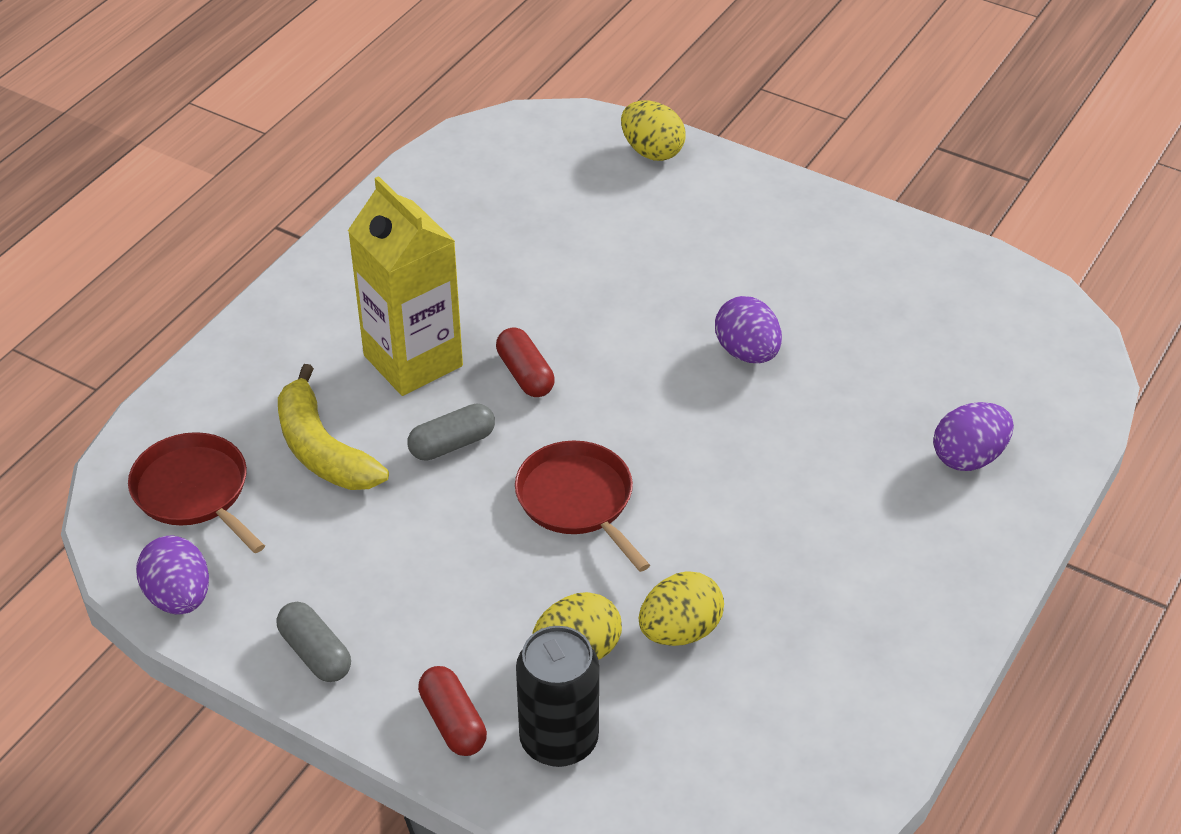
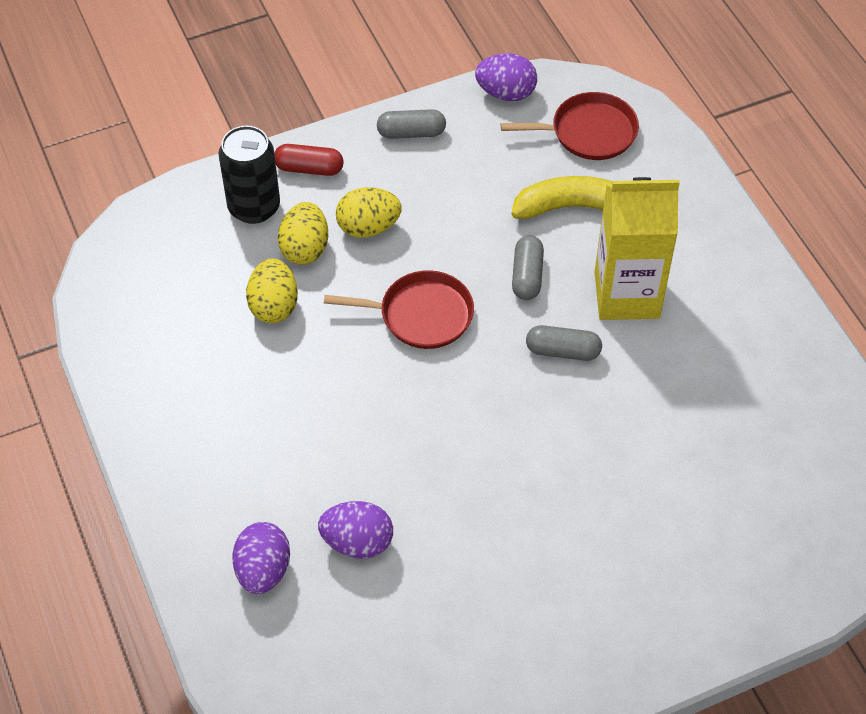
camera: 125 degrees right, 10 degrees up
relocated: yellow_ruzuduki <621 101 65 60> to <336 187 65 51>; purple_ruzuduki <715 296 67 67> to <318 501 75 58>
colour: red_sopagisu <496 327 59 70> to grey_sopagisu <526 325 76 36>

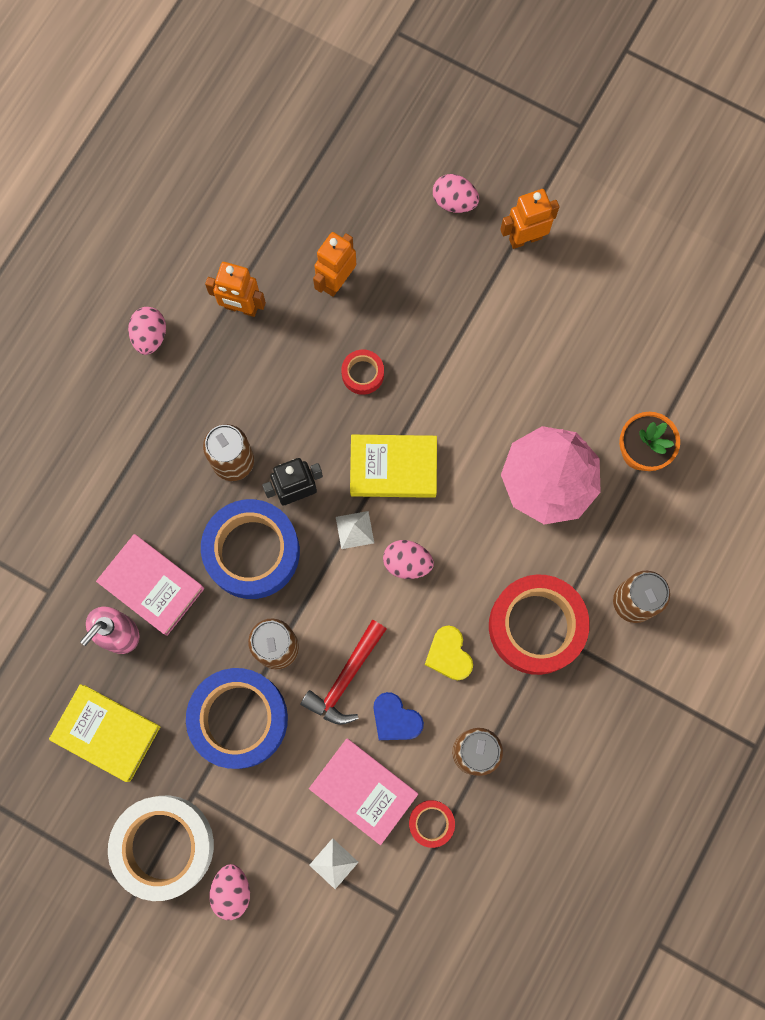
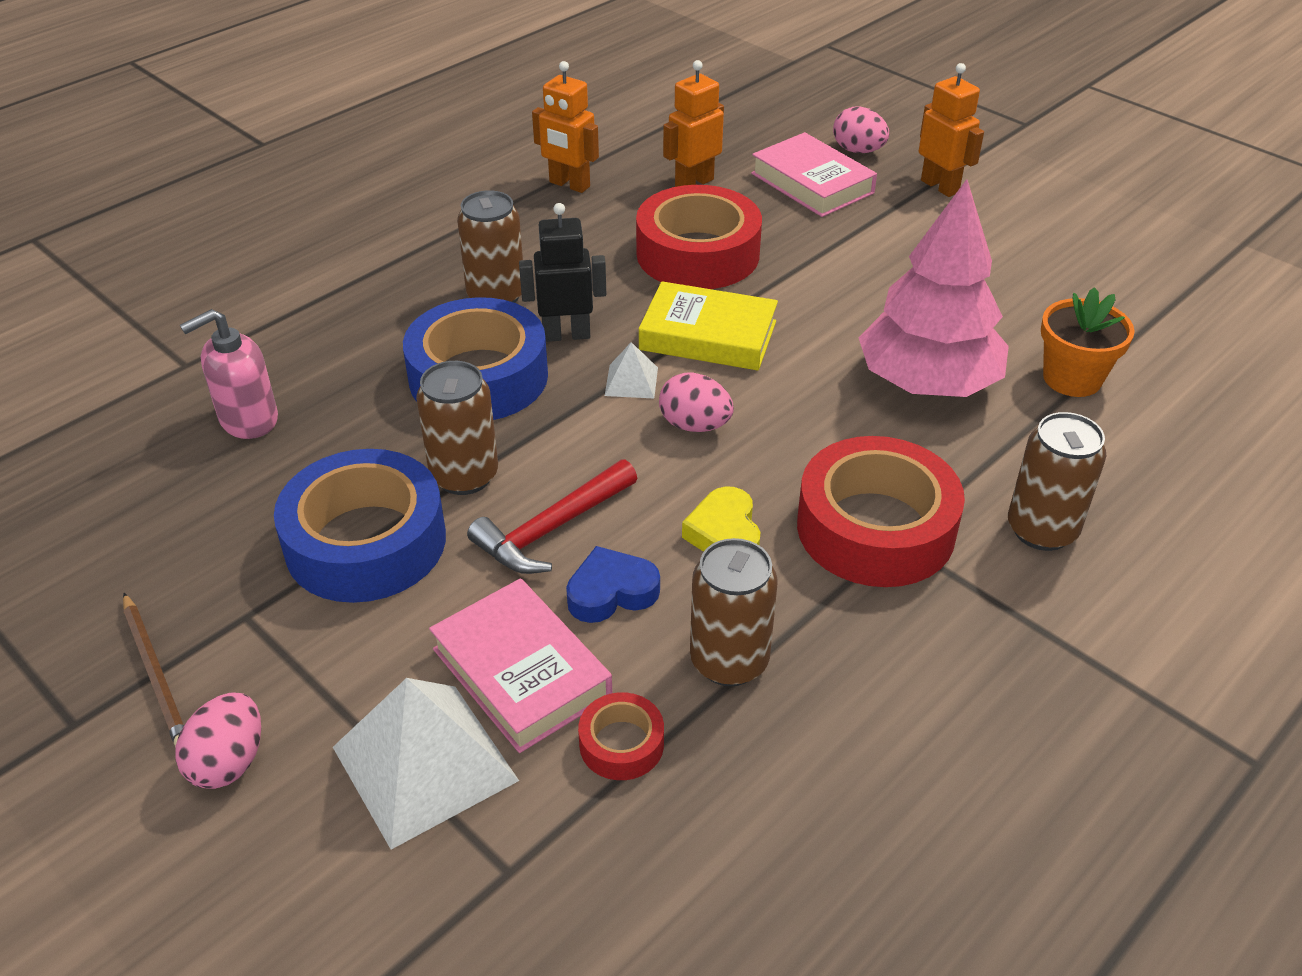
camera: 15 degrees right, 35 degrees down
missing: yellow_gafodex <49 684 112 98>; pink_ruzuduki <128 307 38 48>
relocated: pink_gafodex <96 534 108 102> to <751 132 126 85>
exchanged: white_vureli <108 796 106 105> to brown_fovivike <123 593 61 153>
spun: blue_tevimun <373 692 51 48> = <566 546 94 77> 105 degrees clockwise; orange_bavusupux <500 189 59 60> = <919 63 65 134> 60 degrees clockwise
size: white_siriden <309 838 50 51> = <333 678 186 172> x2.10; red_vureli <341 350 43 45> = <636 185 126 104> x2.18

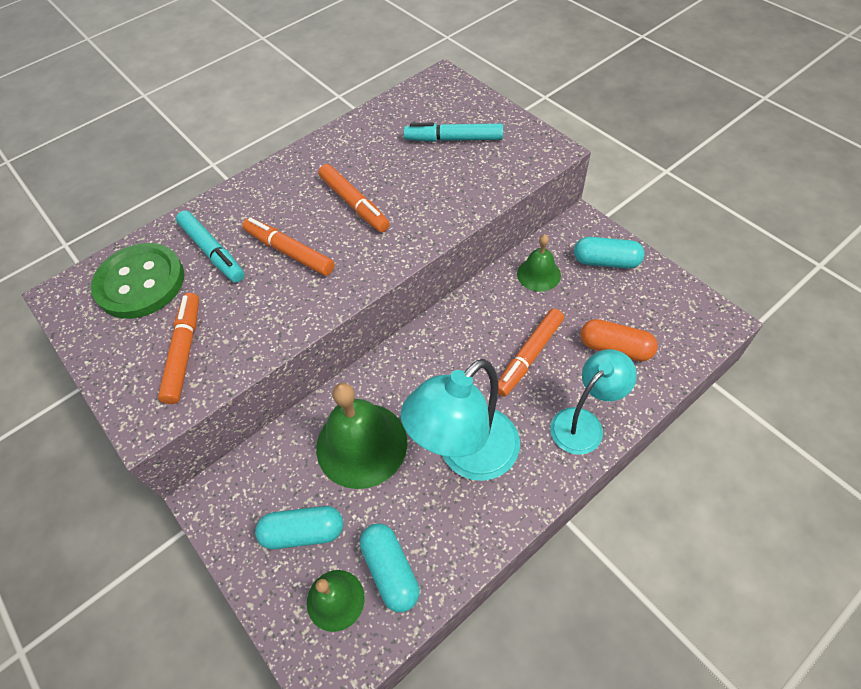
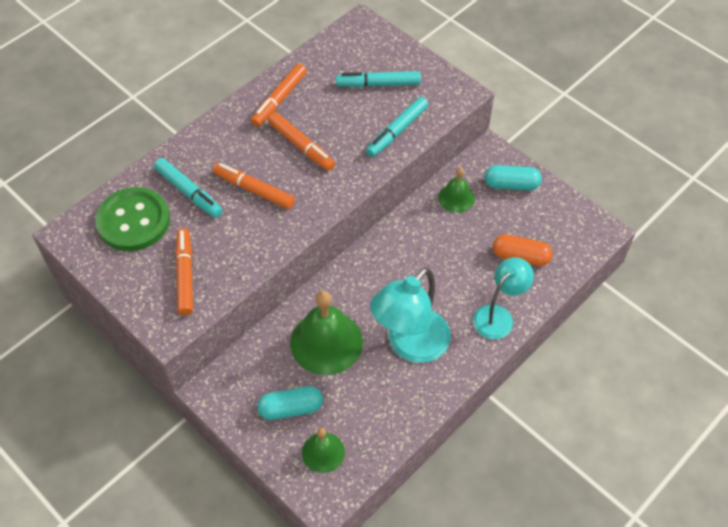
camera: 10 degrees left, 0 degrees up
missing: turquoise_sopagisu <360 523 59 89>
appeared: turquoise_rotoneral <366 97 62 60>
relocated: orange_rotoneral <498 308 66 89> to <251 64 56 63>

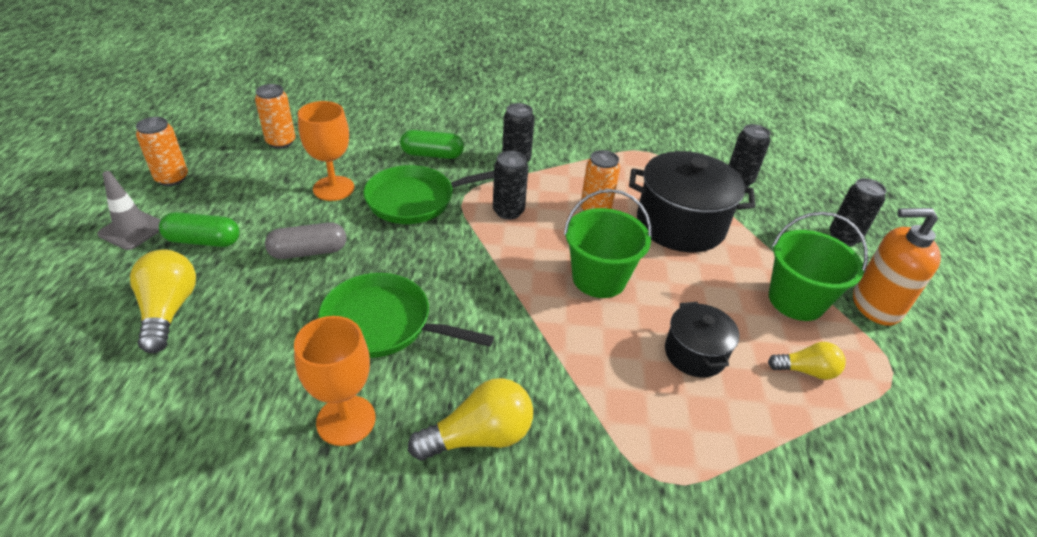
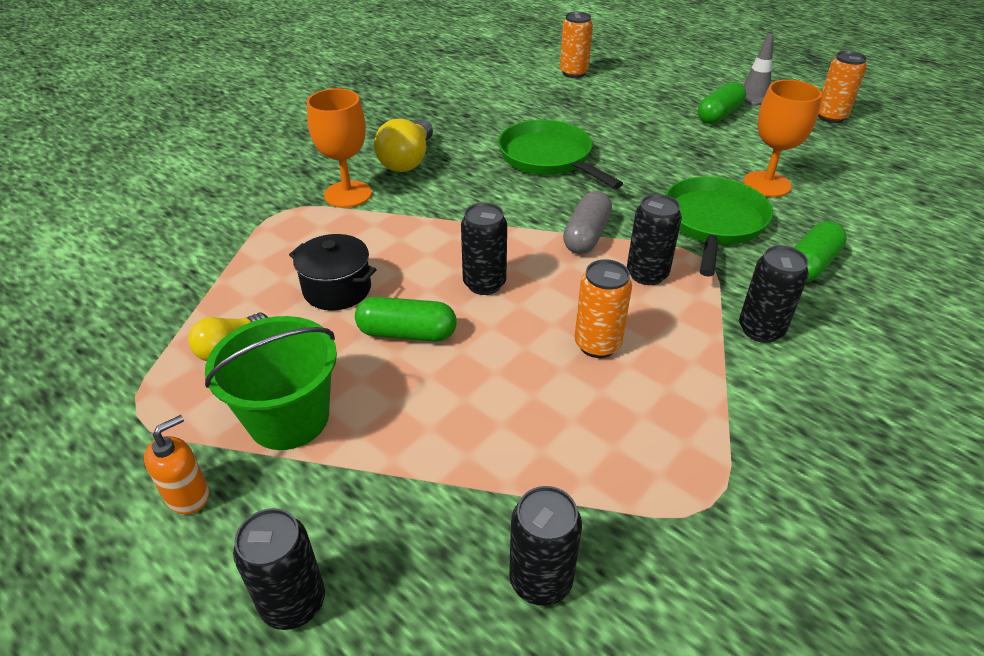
camera: 130 degrees right, 0 degrees up
missing: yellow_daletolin <130 249 66 104>; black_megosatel <629 151 127 101>
appeared: green_sopagisu <355 297 102 45>
relocated: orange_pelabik <255 84 41 65> to <560 12 33 66>; grey_sopagisu <265 222 81 37> to <563 191 49 63>; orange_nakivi <294 316 81 130> to <307 88 65 120>
exchanged: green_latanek <564 189 88 109> to black_pelabik <461 203 46 92>
spun: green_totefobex <318 273 176 85> = <498 120 125 69> 90 degrees counterclockwise
size: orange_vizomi <853 208 88 118> = <144 415 65 99> x0.54

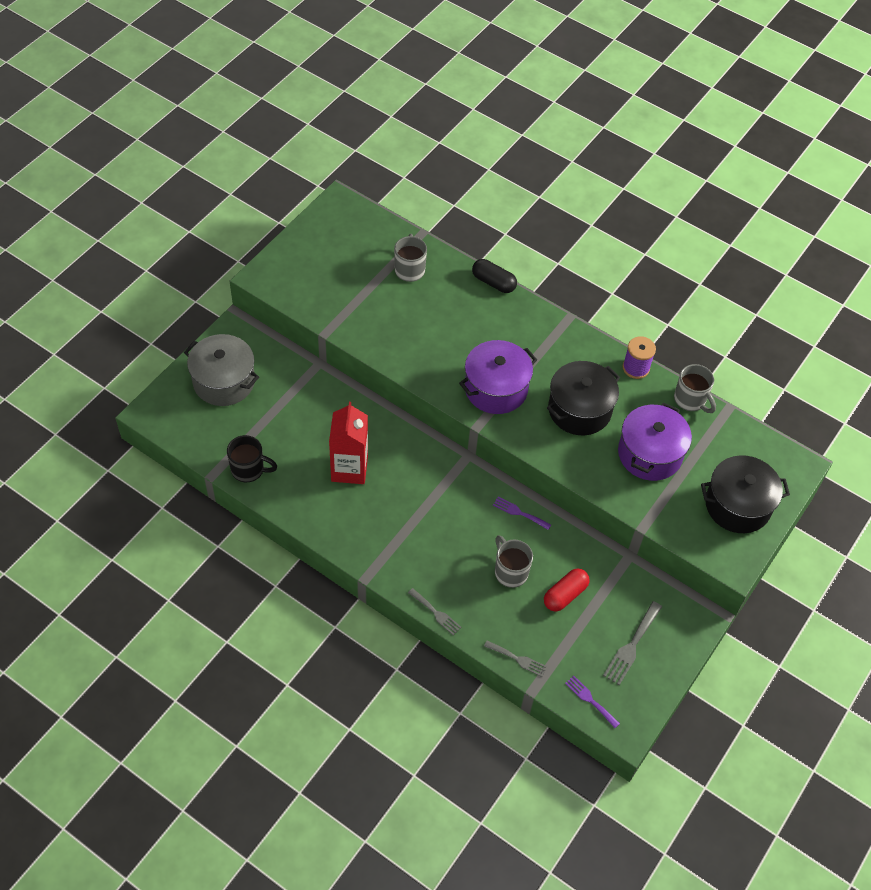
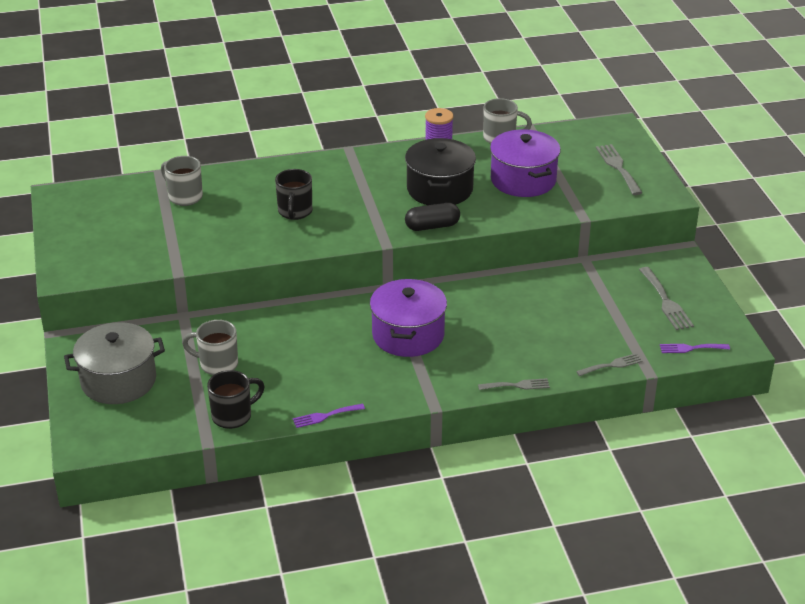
camera: 45 degrees left, 20 degrees down
missing: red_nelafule <329 402 39 82>; red_sopagisu <544 568 45 44>
appeared: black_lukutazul <275 169 37 51>
relocated: purple_megosatel <459 340 78 74> to <370 279 77 78>; black_sopagisu <472 259 45 34> to <405 203 55 28>; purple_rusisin <493 496 58 34> to <293 404 72 24>; grey_lukutazul <495 535 38 53> to <182 320 56 55>
exchanged: black_megosatel <701 455 89 78> to grey_rusisin <596 144 46 51>

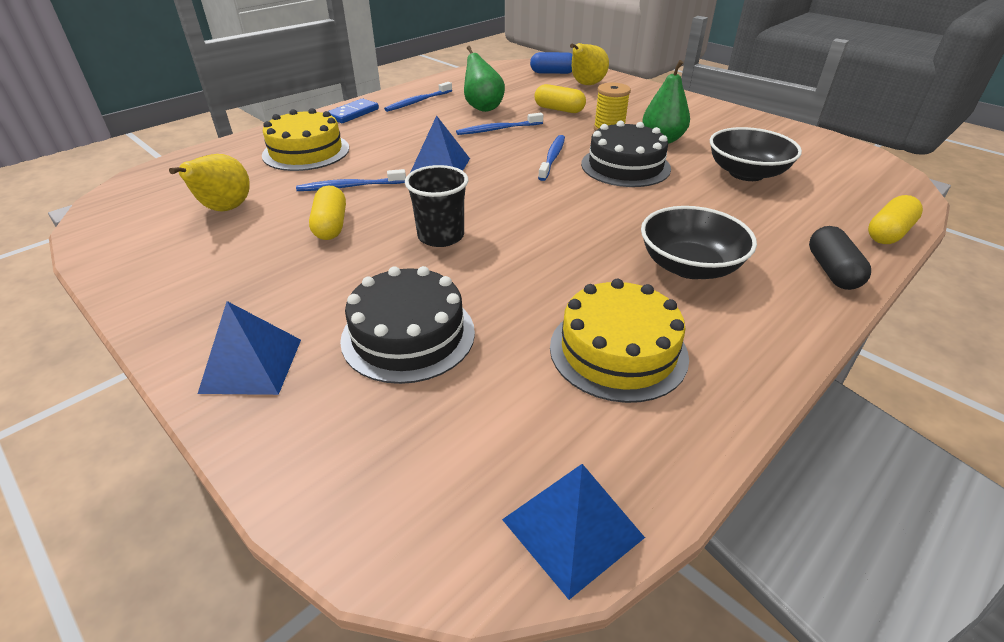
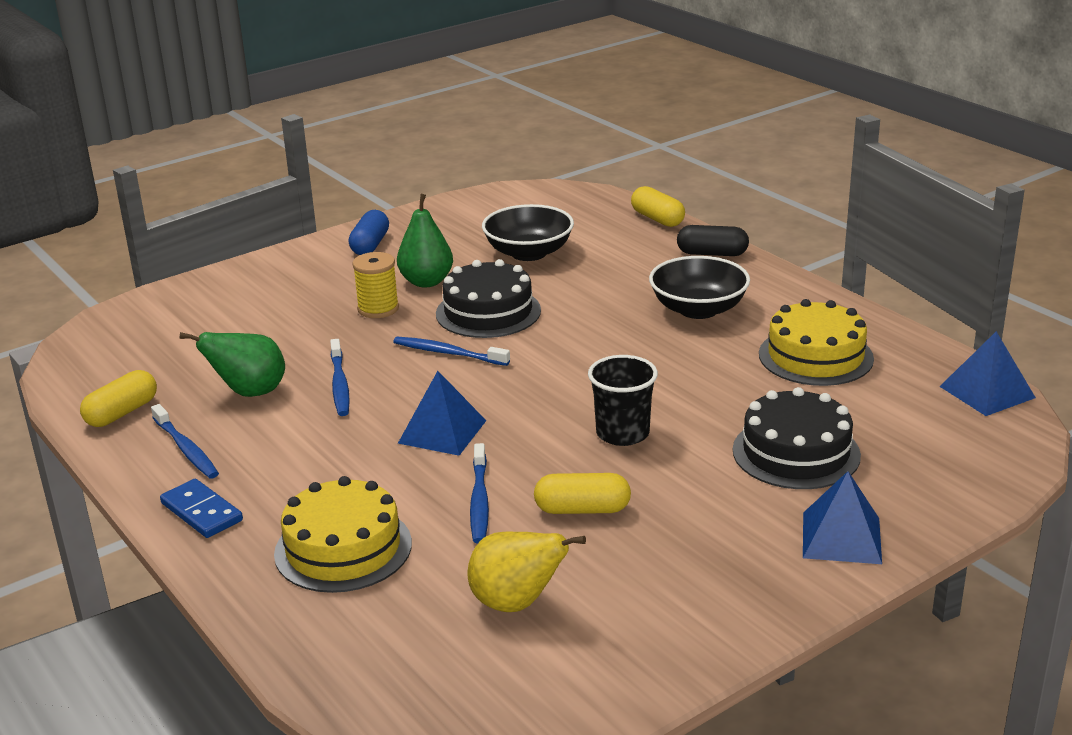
camera: 80 degrees left, 10 degrees down
missing: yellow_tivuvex <570 43 39 42>
relocated: blue_sopagisu <530 52 43 22> to <349 210 40 45>; yellow_sopagisu <535 84 51 29> to <80 370 77 57>

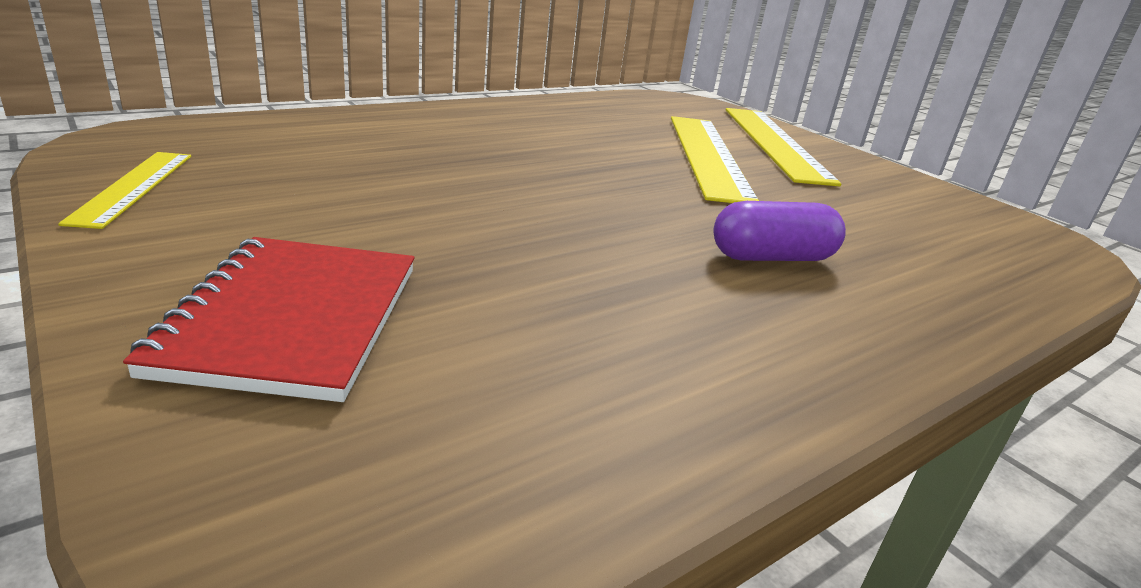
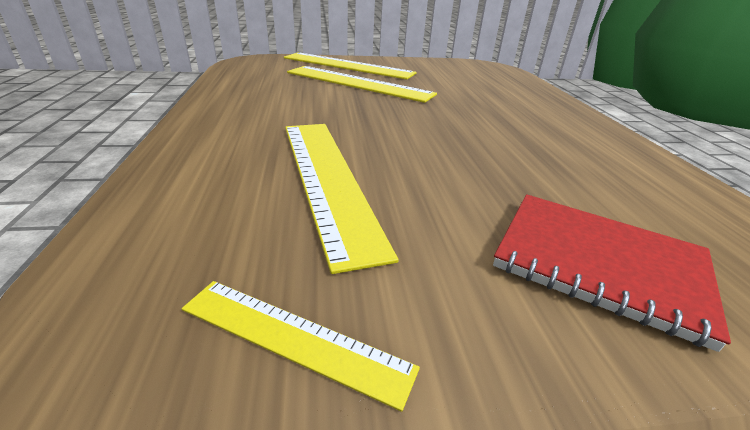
camera: 60 degrees left, 5 degrees up
missing: purple_sopagisu <714 201 132 60>
appeared: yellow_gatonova <285 124 114 150>

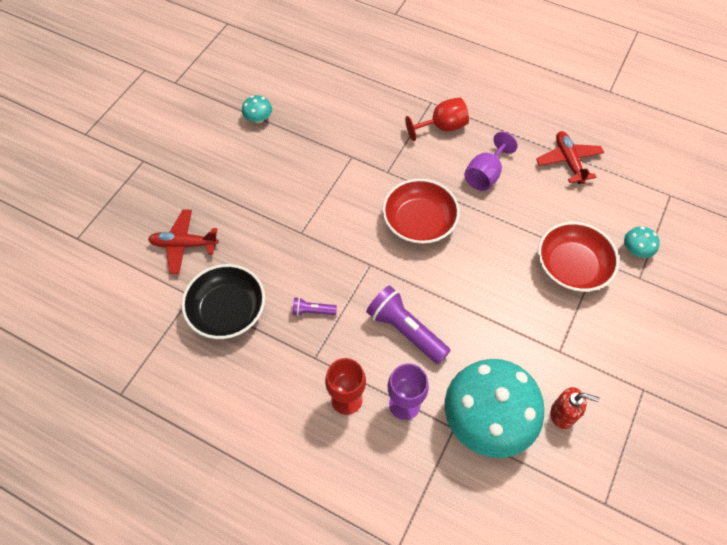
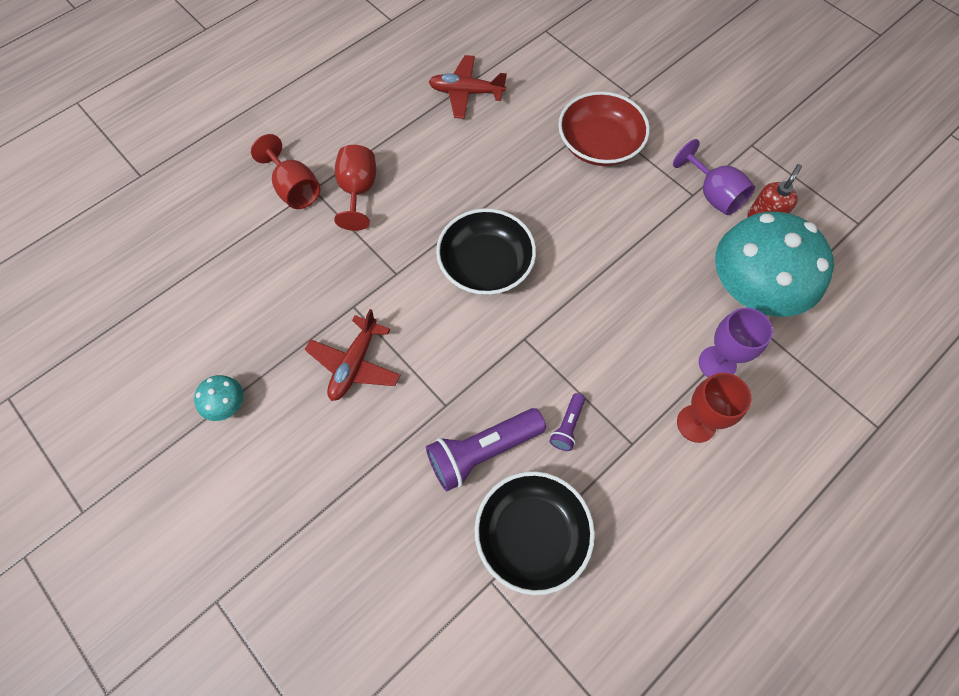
camera: 70 degrees left, 5 degrees up
missing: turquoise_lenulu <624 226 36 32>
appeared: red_nakivi <251 134 70 75>
relocated: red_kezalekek <148 209 71 65> to <305 309 95 92>; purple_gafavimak <366 286 85 78> to <426 408 120 83>; purple_nakivi <464 132 54 59> to <673 139 82 76>
colour: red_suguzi <382 179 78 65> to black_suguzi <436 208 100 87>

